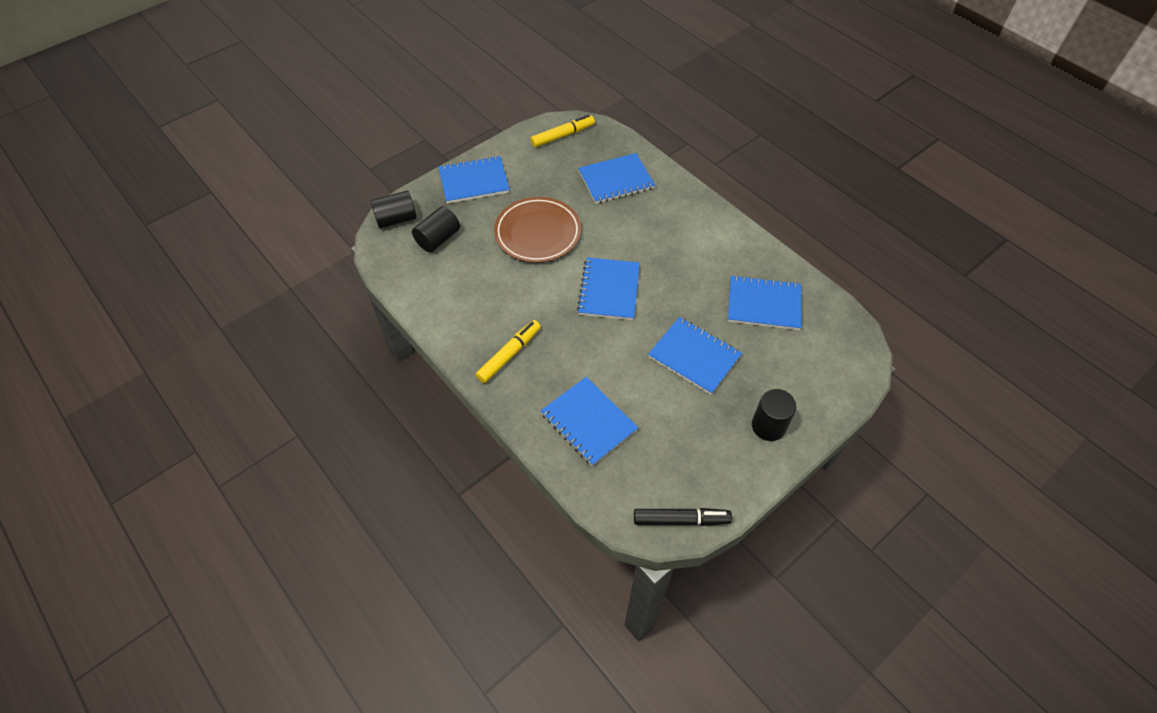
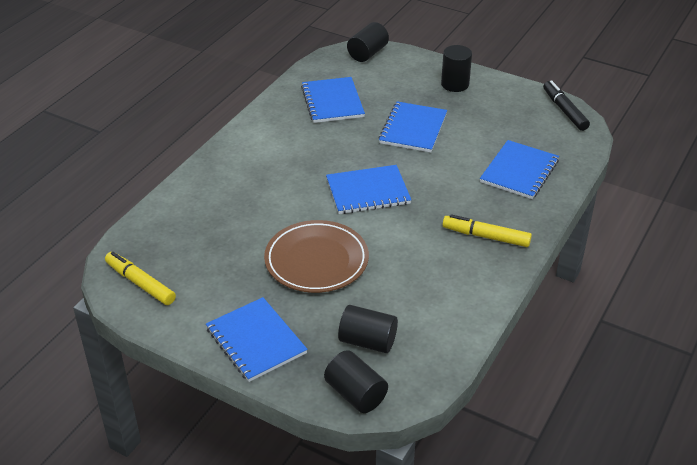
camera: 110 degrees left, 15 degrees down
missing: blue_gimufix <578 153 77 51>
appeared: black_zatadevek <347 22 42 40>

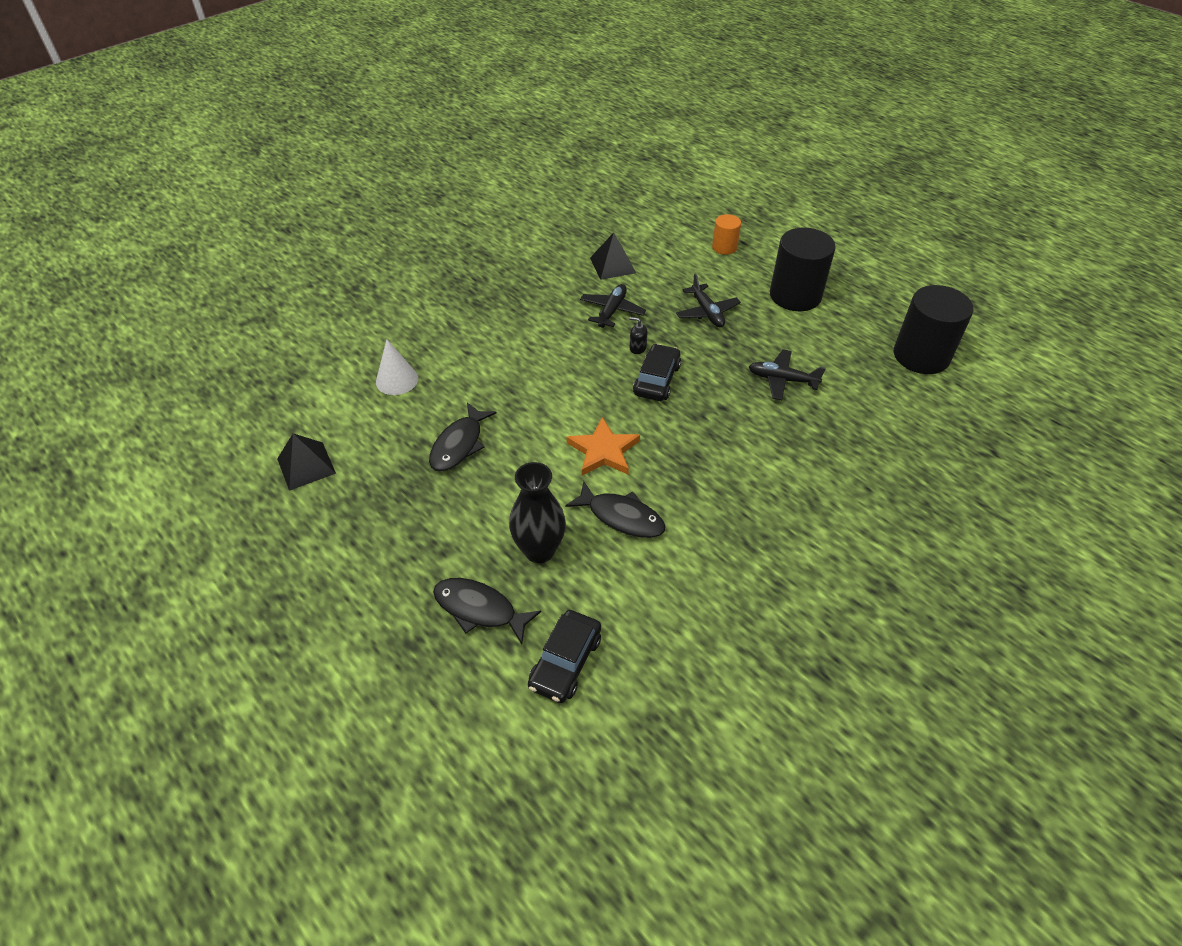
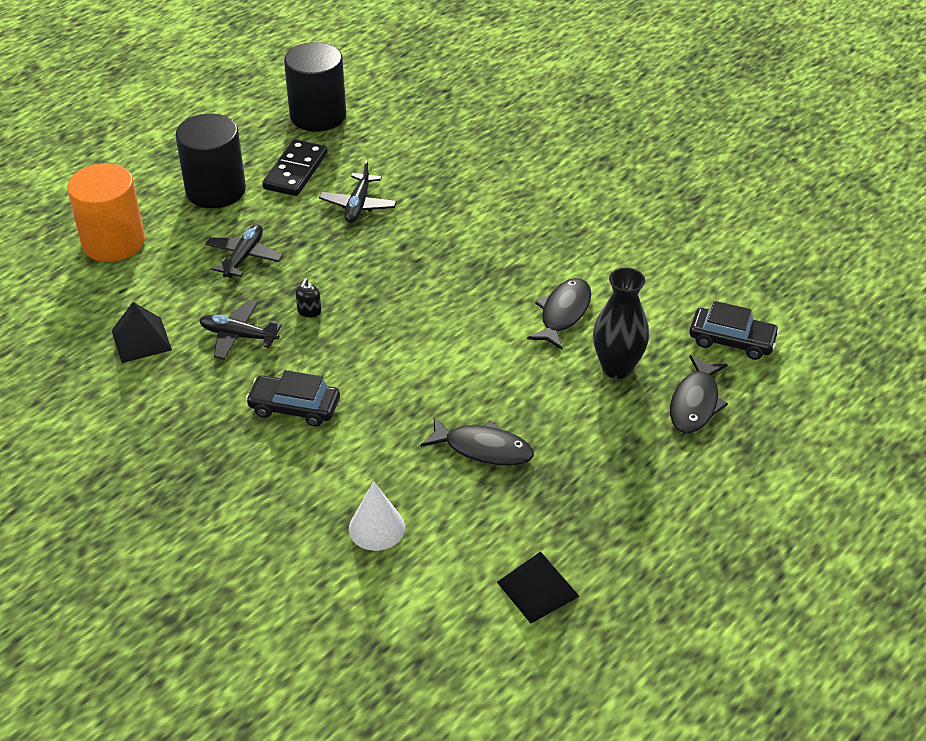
camera: 95 degrees left, 5 degrees down
missing: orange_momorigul <567 417 73 59>
appeared: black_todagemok <262 139 66 57>
relocated: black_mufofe <633 344 48 57> to <246 370 94 57>
spun: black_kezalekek <676 273 65 54> = <205 224 78 54> 45 degrees counterclockwise
size: orange_zatadevek <712 214 29 41> = <67 163 78 99> x1.94

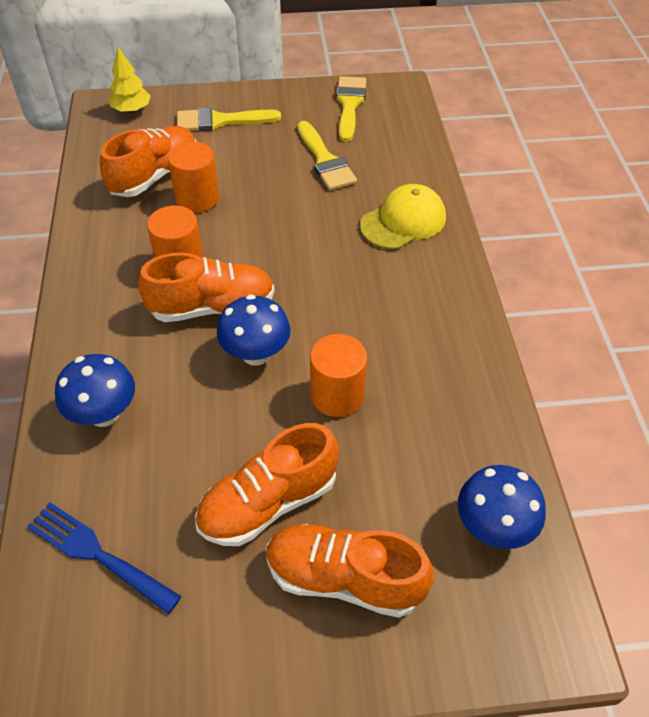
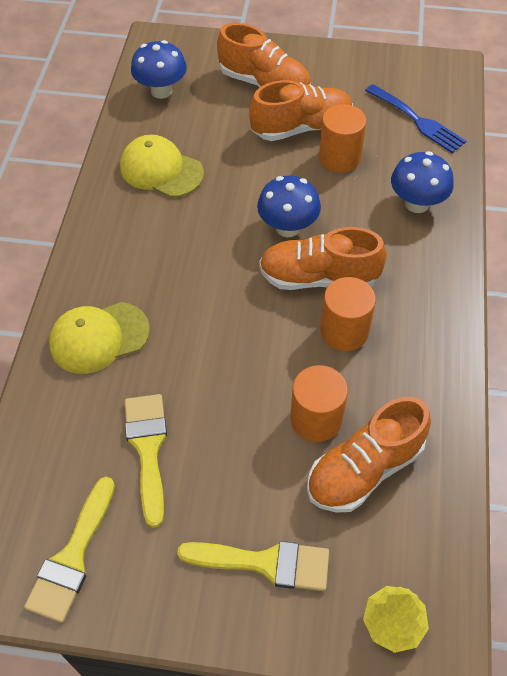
camera: 165 degrees left, 5 degrees up
appeared: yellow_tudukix <120 135 84 63>
relocated: orange_zatadevek <310 334 57 83> to <319 104 47 69>

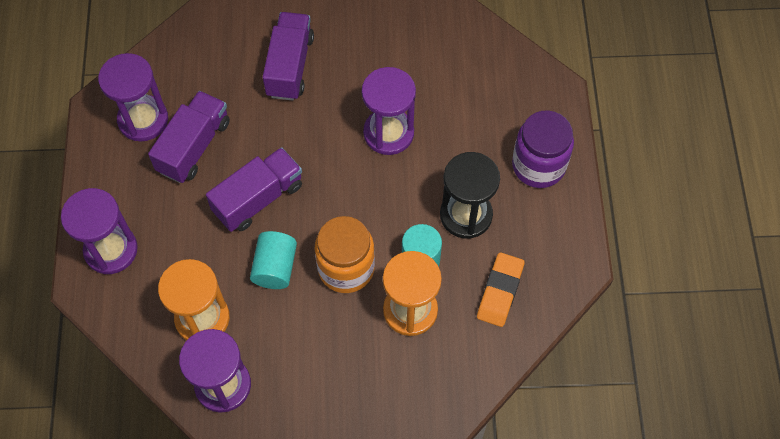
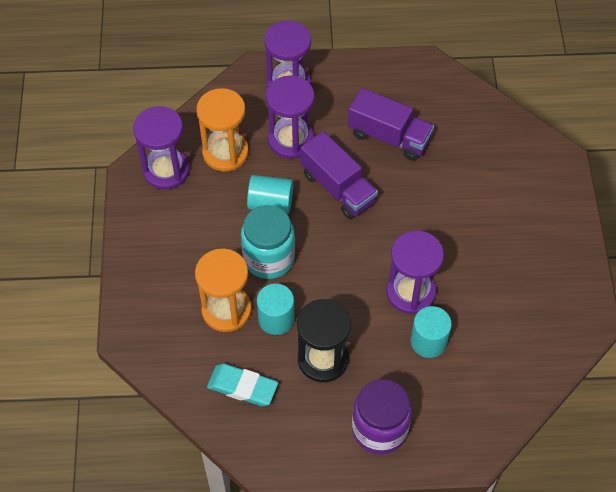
camera: 90 degrees right, 5 degrees down
missing: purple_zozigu <263 12 51 89>
appeared: turquoise_zatadevek <411 306 41 52>
relocated: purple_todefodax <98 53 70 89> to <266 75 49 84>
colour: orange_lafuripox <315 216 60 77> to turquoise_lafuripox <241 205 54 74>; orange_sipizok <477 252 48 75> to turquoise_sipizok <207 364 71 42>

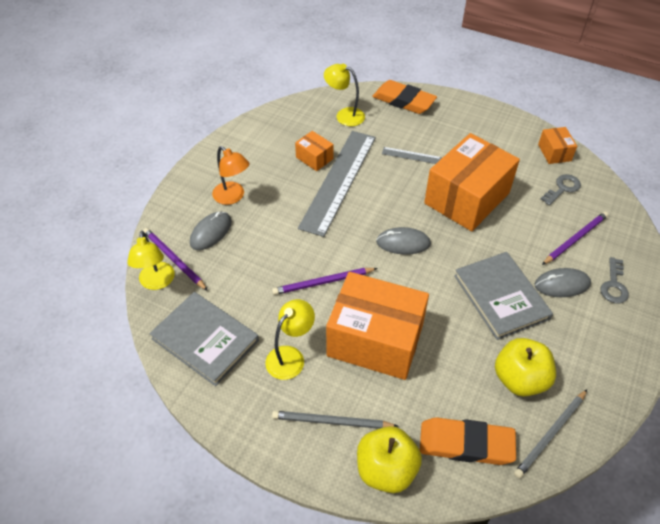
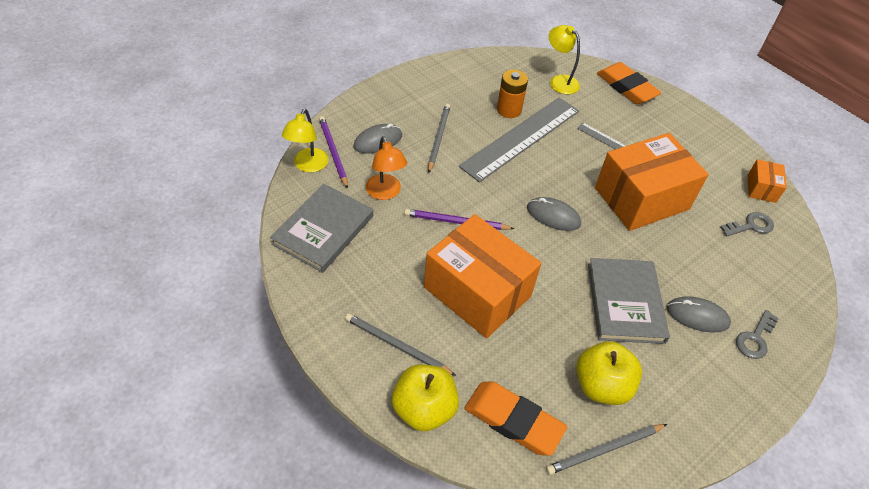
camera: 20 degrees right, 0 degrees up
missing: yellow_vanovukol <265 299 50 81>; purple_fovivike <542 212 66 53>
appeared: grey_fovivike <428 104 22 69>
relocated: orange_vanovukol <212 146 37 59> to <366 136 41 64>
exchanged: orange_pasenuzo <295 131 38 40> to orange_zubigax <497 70 31 48>
spun: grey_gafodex <149 292 110 94> = <270 184 103 89> 60 degrees clockwise

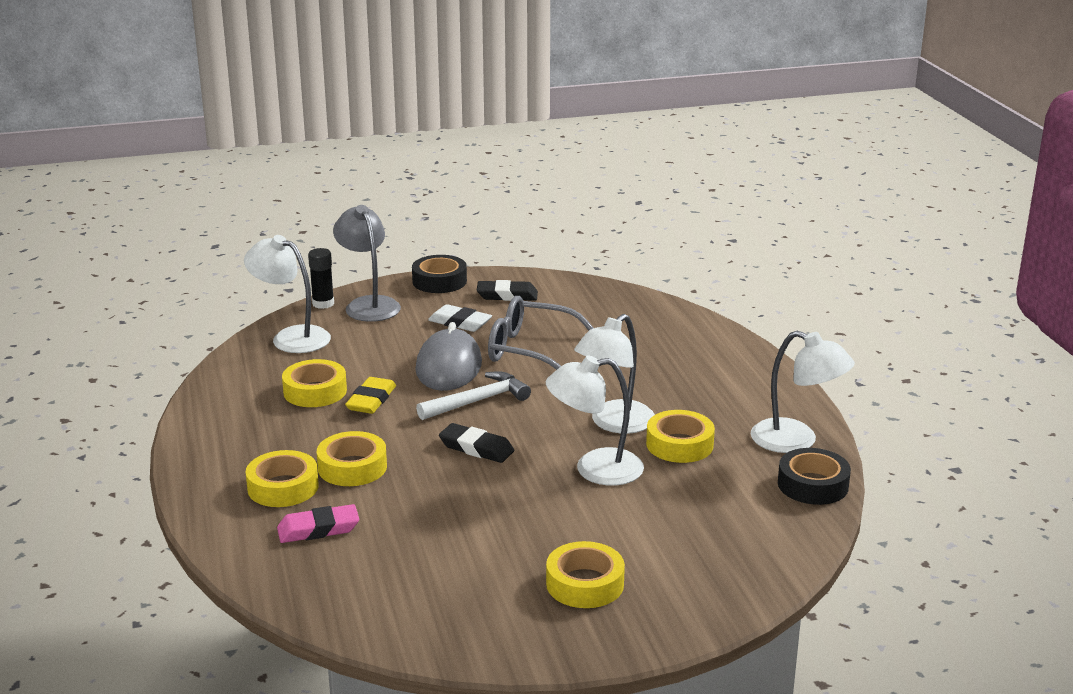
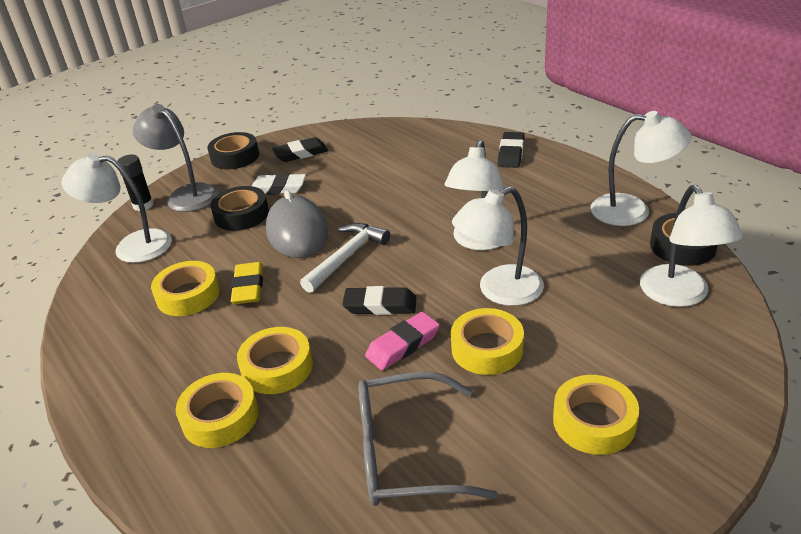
camera: 20 degrees left, 10 degrees up
appeared: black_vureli <210 186 59 45>; black_sipizok <498 132 27 36>; white_vanovukol <640 185 103 122>
relocated: pink_sipizok <277 504 82 39> to <365 312 75 58>; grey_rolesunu <488 296 105 74> to <358 372 140 134>; yellow_vureli <646 410 69 53> to <451 308 73 67>

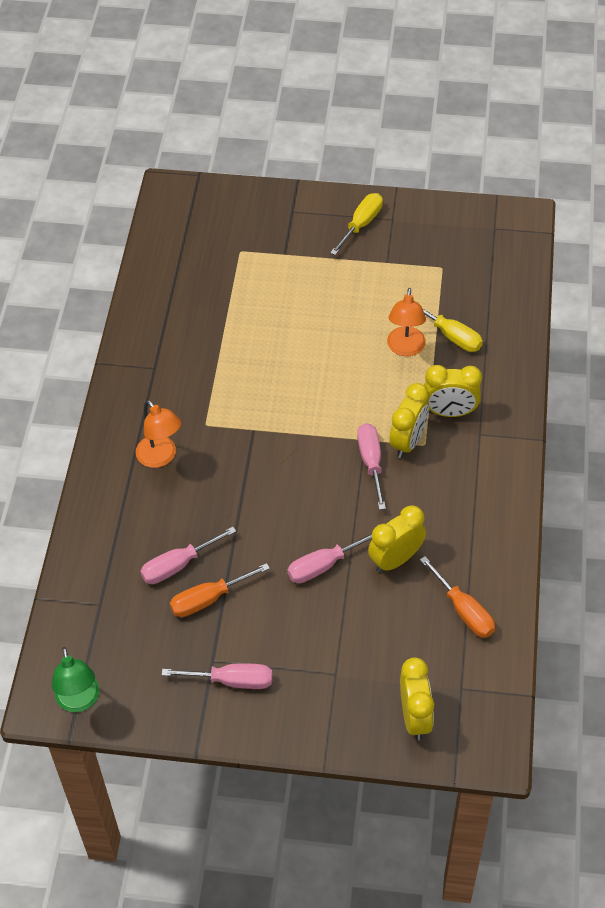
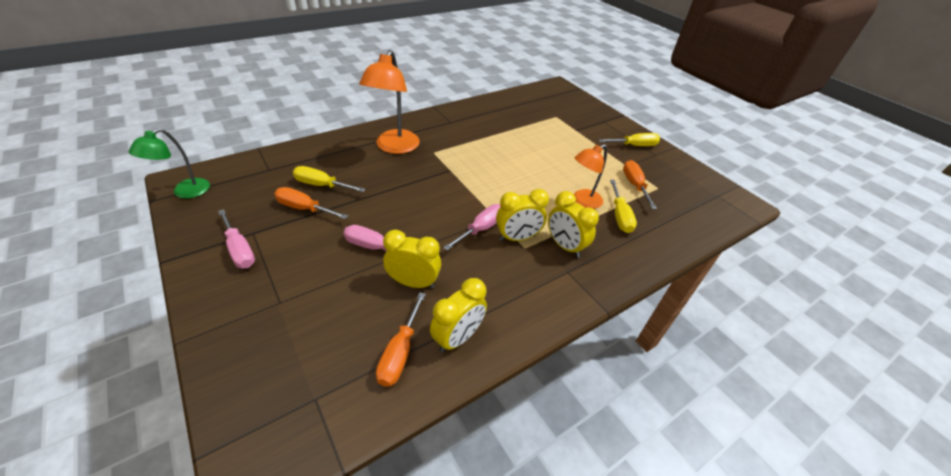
camera: 45 degrees right, 10 degrees down
appeared: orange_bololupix <623 160 34 49>
relocated: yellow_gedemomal <400 657 34 83> to <430 278 57 75>
colour: pink_bololupix <140 527 96 57> to yellow_bololupix <293 166 72 26>
size: orange_vanovukol <136 400 45 68> = <359 50 61 104> x1.59

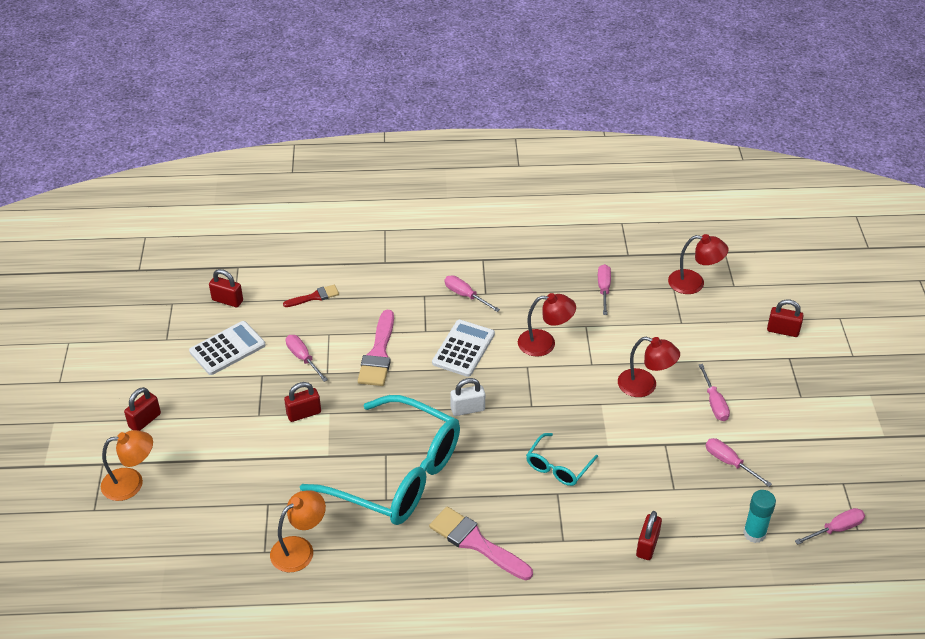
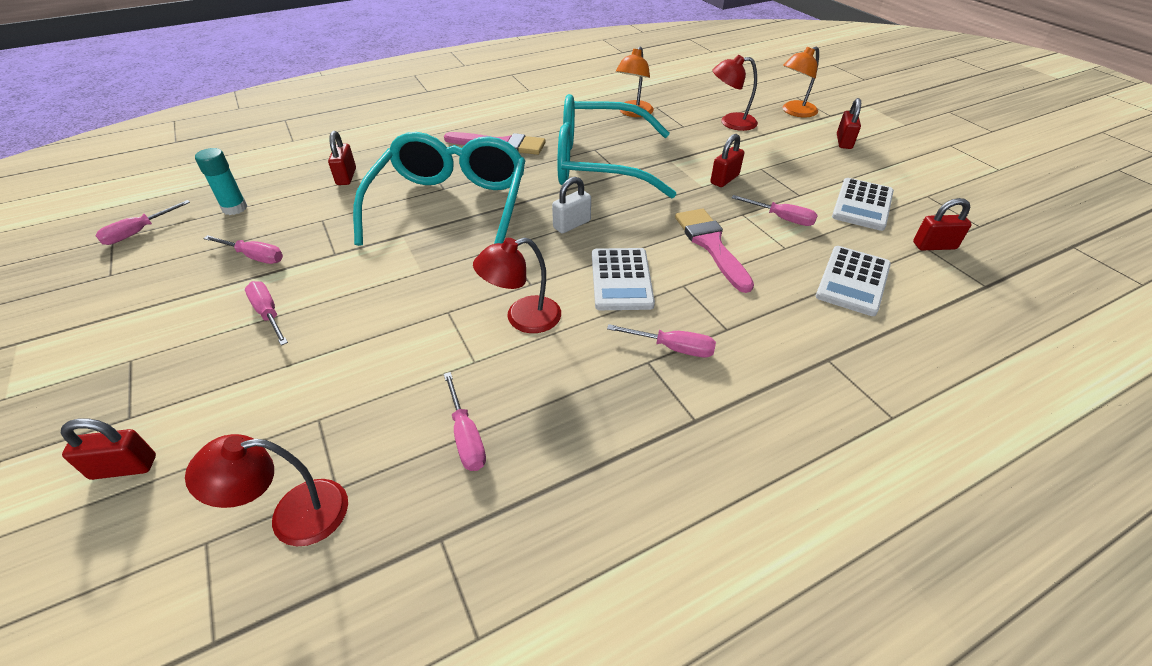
camera: 155 degrees right, 0 degrees up
relocated: red_vanovukol <618 337 62 60> to <712 55 46 76>
exchanged: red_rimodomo <283 285 56 22> to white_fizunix <815 246 76 70>
size: turquoise_rolesunu <526 433 72 53> = <353 132 172 114> x2.28

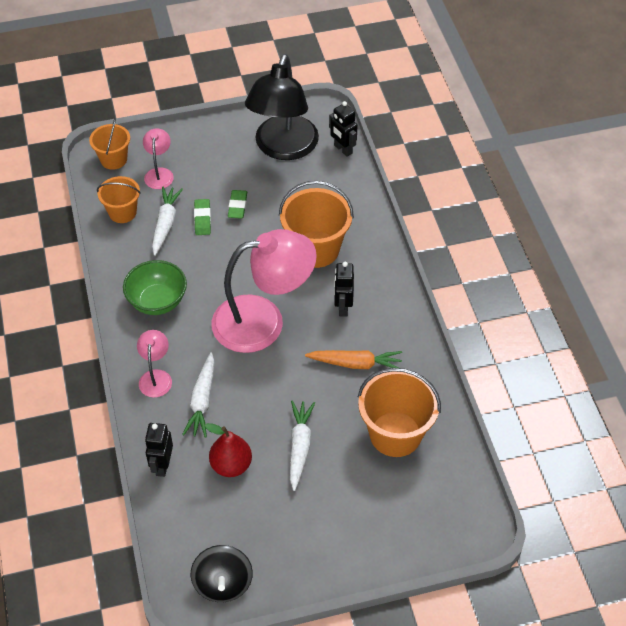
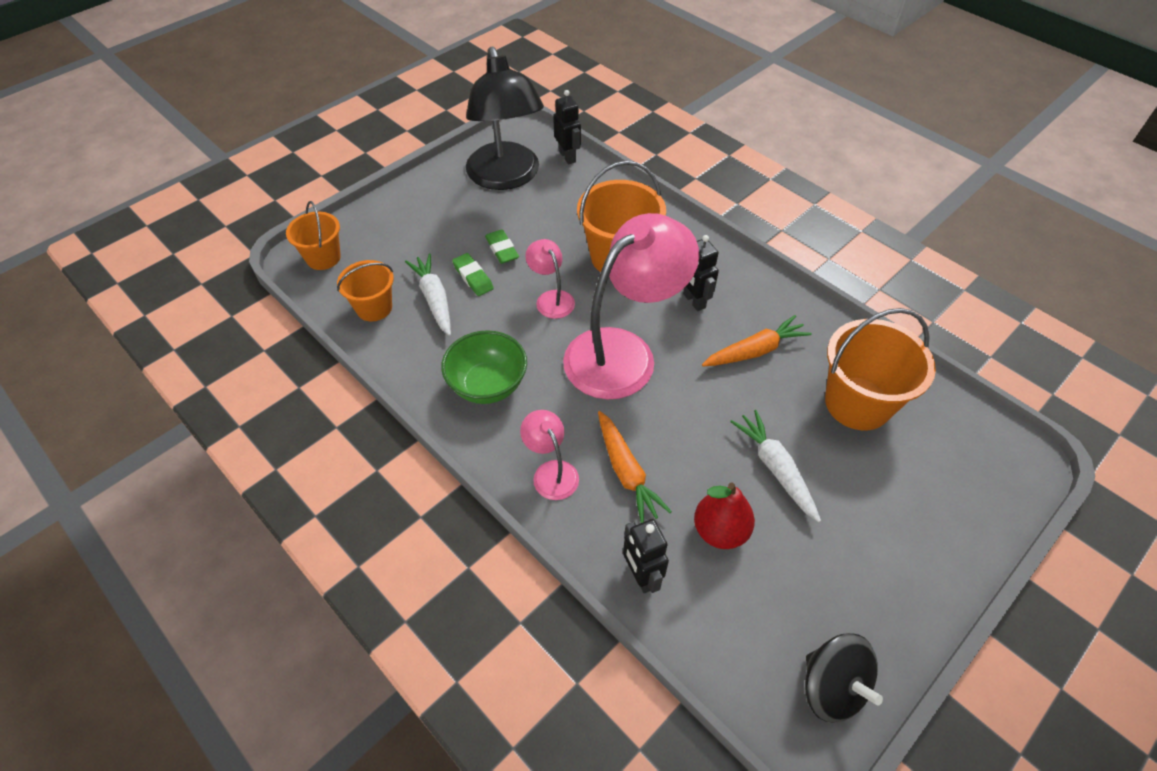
camera: 30 degrees left, 0 degrees up
relocated: pink_vanovukol <143 128 31 61> to <525 239 50 80>
colour: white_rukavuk <182 352 33 86> to orange_rukavuk <598 411 74 112>
spun: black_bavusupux <329 101 29 56> = <553 90 28 74> 135 degrees counterclockwise

